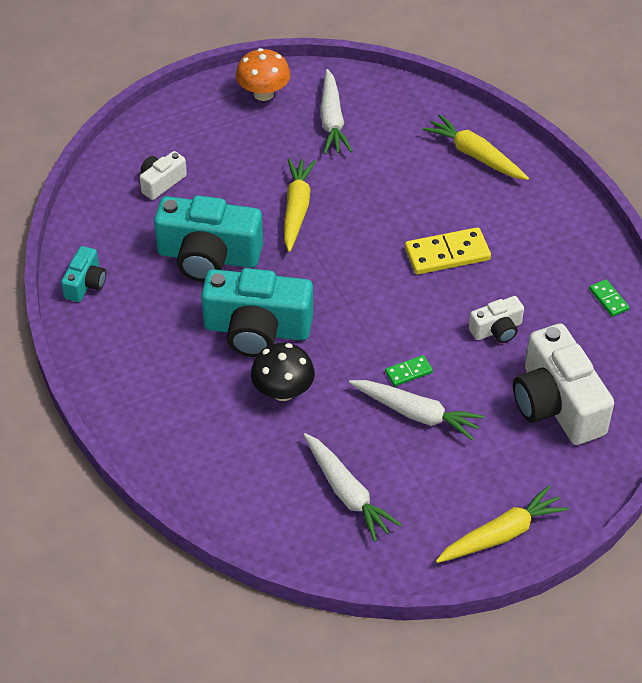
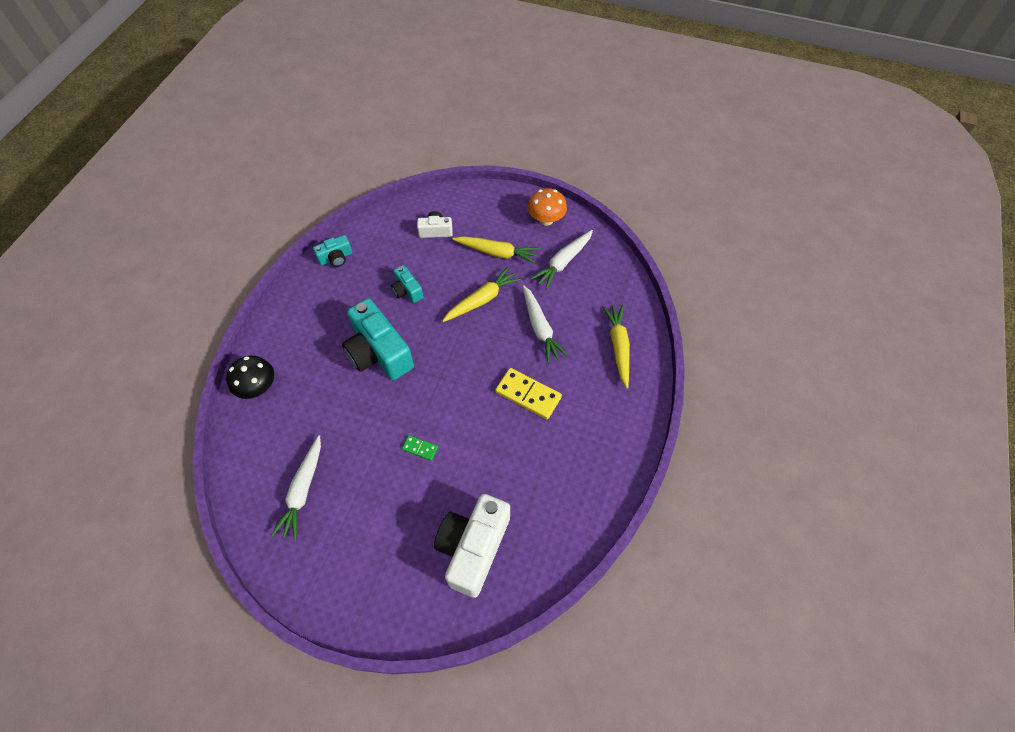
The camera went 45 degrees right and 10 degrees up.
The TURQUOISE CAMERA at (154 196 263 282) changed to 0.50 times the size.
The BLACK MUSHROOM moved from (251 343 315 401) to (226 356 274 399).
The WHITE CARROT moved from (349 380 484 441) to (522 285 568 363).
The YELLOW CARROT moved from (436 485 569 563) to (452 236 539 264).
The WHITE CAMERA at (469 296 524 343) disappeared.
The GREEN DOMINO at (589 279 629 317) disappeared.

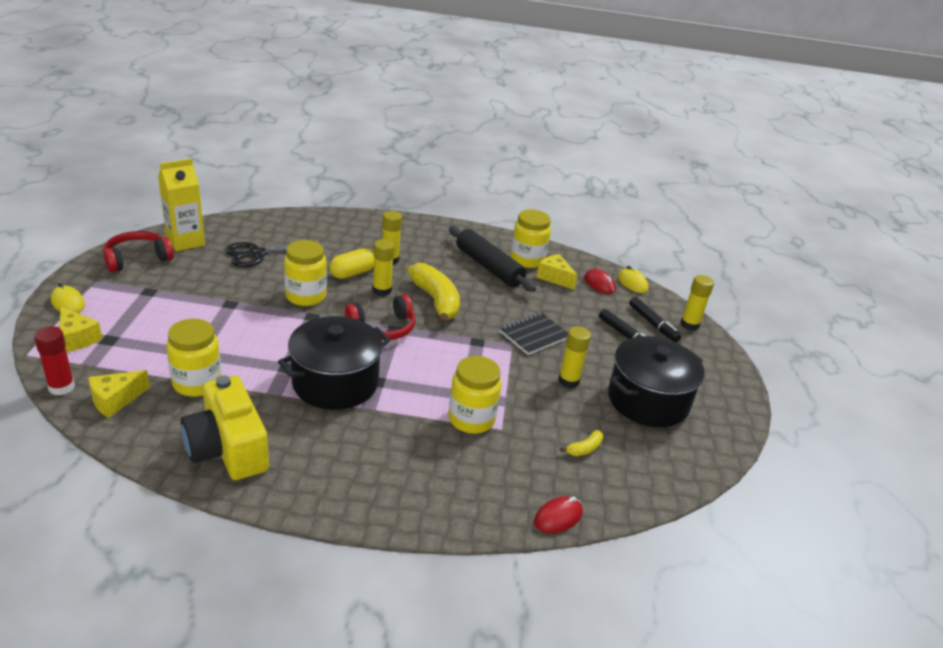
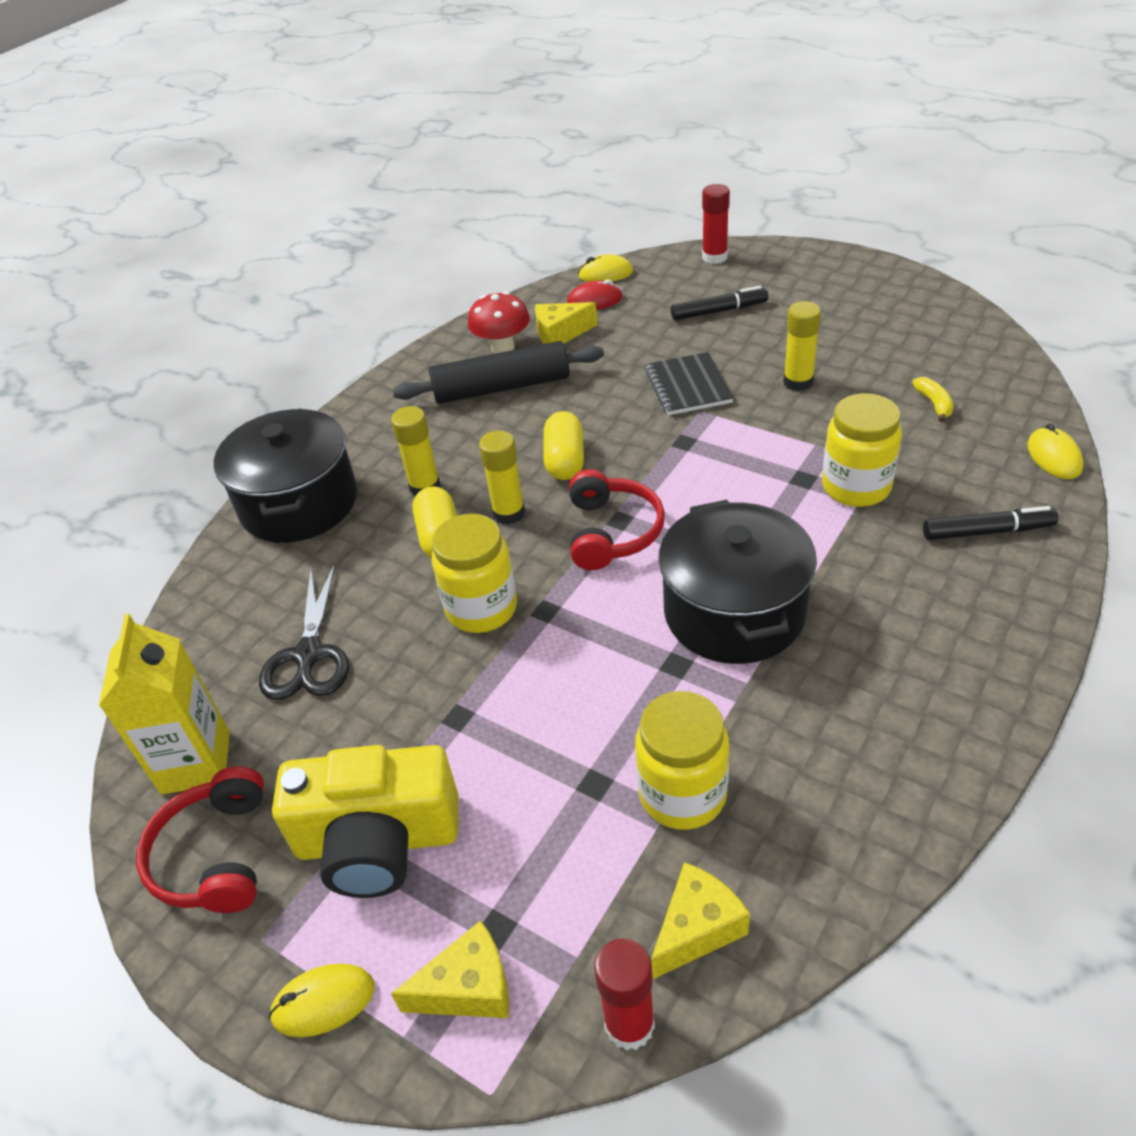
The camera went 55 degrees left and 10 degrees up.
The YELLOW CHEESE at (88 370 150 418) turned 120 degrees counterclockwise.
The YELLOW CAMERA moved from (181 376 269 480) to (272 745 458 898).
The YELLOW BANANA at (407 263 460 325) was replaced by the YELLOW CAPSULE at (544 411 584 480).
The YELLOW JAR at (510 209 551 268) was replaced by the RED MUSHROOM at (468 291 530 354).
The RED MOUSE at (534 496 583 533) became the YELLOW MOUSE at (1028 424 1084 479).
The BLACK POT moved from (608 336 705 427) to (214 408 357 543).
The BLACK MARKER moved from (629 297 681 342) to (923 506 1058 540).
The YELLOW GLUE STICK at (680 275 714 331) became the RED GLUE STICK at (702 184 730 264).

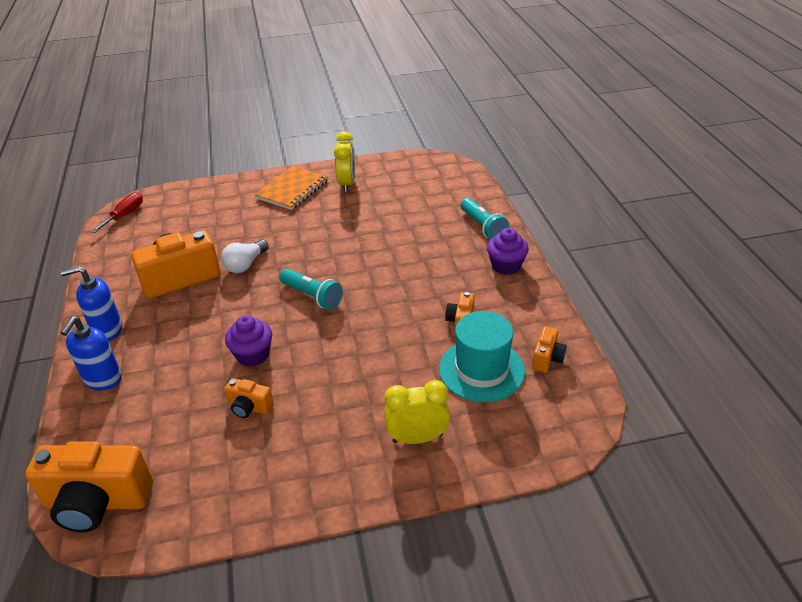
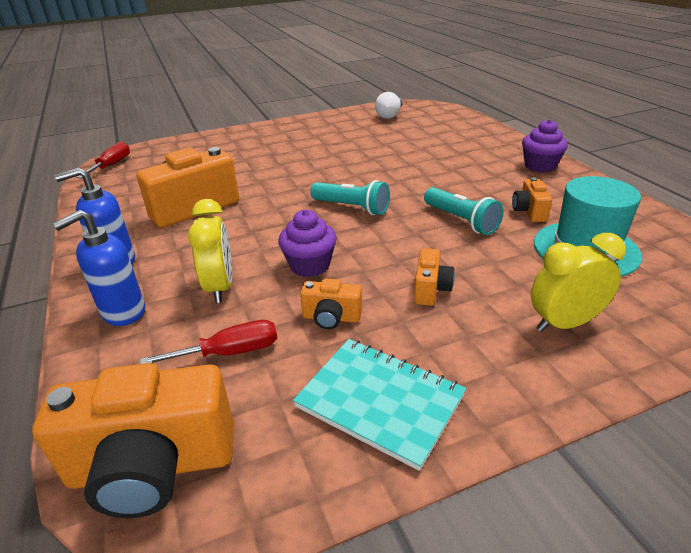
The camera went 10 degrees left and 5 degrees down.
The BLUE SOAP DISPENSER at (61 316 122 391) turned 45 degrees clockwise.
The WHITE LIGHT BULB moved from (221 239 269 273) to (375 92 403 119).
The ORANGE NOTEBOOK at (255 166 328 210) disappeared.
The YELLOW CLOCK moved from (334 131 355 192) to (188 199 232 303).
The TURQUOISE FLASHLIGHT moved from (460 198 509 239) to (424 187 504 235).
The ORANGE CAMERA moved from (532 326 567 373) to (414 248 455 306).
The RED SCREWDRIVER at (140 320 277 364) appeared.
The TURQUOISE NOTEBOOK at (293 339 466 471) appeared.

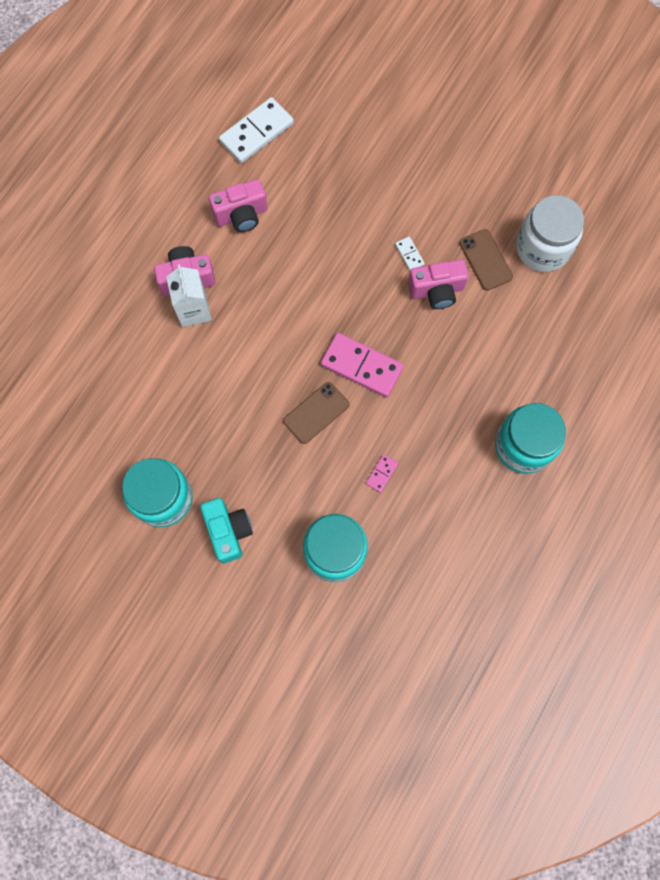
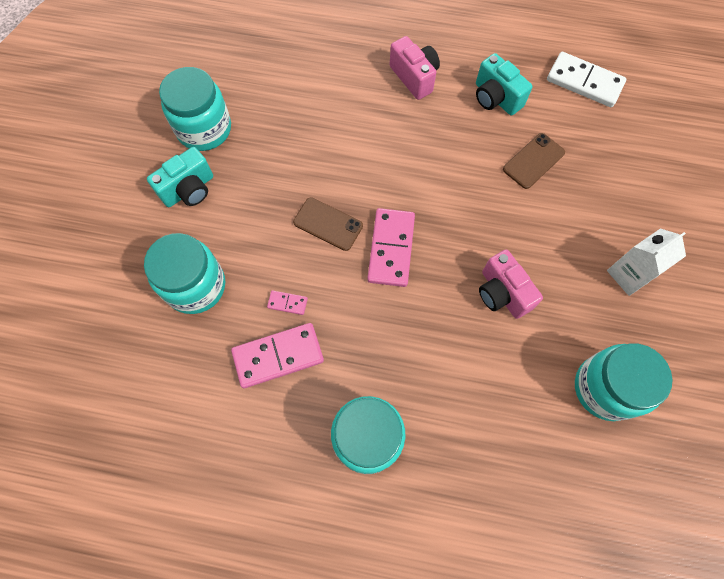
The camera went 70 degrees right and 5 degrees down.
The WHITE CARTON moved from (166 264 212 327) to (607 228 686 296).
The PINK CAMERA at (209 179 267 232) became the TURQUOISE CAMERA at (476 53 533 115).
The WHITE DOMINO at (395 237 425 271) disappeared.
The BROWN PHONE moved from (459 229 513 291) to (503 133 565 189).
The WHITE JAR at (516 195 584 272) became the TURQUOISE JAR at (575 343 672 421).
The PINK DOMINO at (231 323 324 388) appeared.

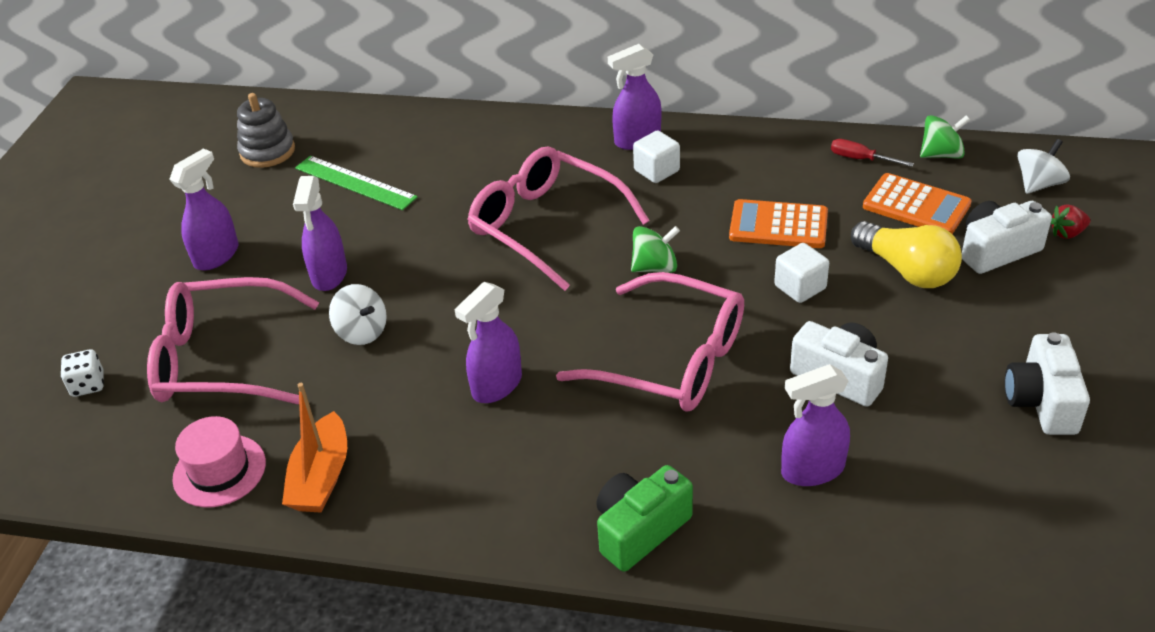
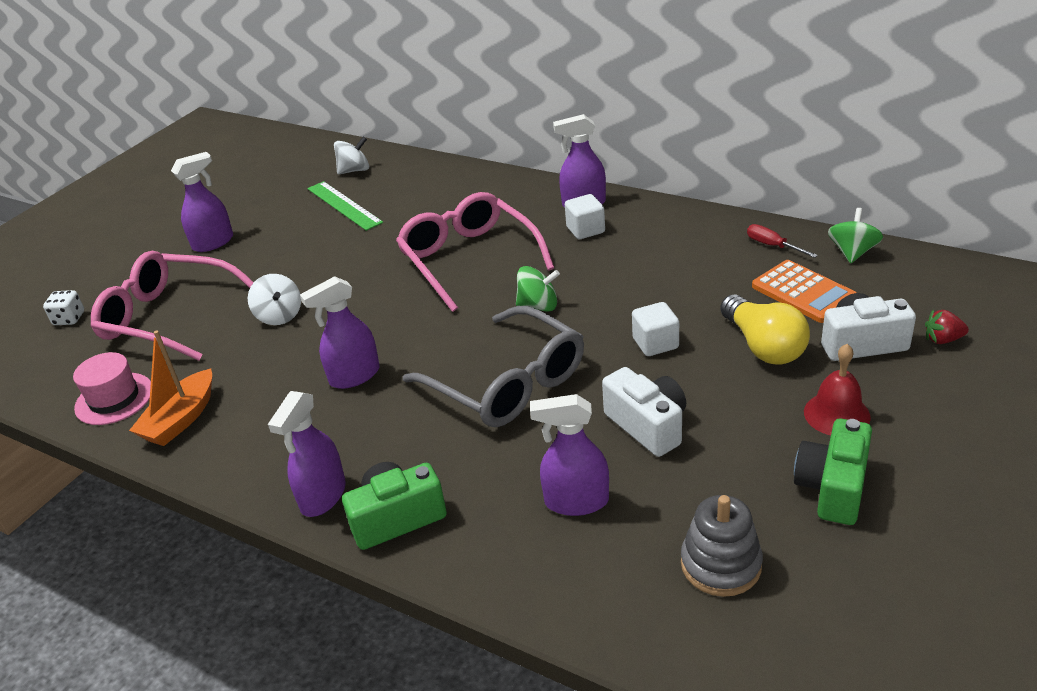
The camera went 20 degrees right and 5 degrees down.
The GREY STACKING TOY moved from (237 93 295 168) to (681 495 763 597).
The PURPLE SPRAY BOTTLE moved from (293 176 347 291) to (268 391 346 517).
The PINK GLASSES at (556 272 744 412) became the GREY GLASSES at (403 306 584 427).
The ORANGE CALCULATOR at (729 199 828 248) disappeared.
The GREEN SPINNING TOP at (920 115 970 159) turned 75 degrees counterclockwise.
The WHITE CAMERA at (1005 332 1090 435) became the GREEN CAMERA at (794 419 872 525).
The WHITE SPINNING TOP moved from (1017 139 1070 194) to (334 137 369 174).
The RED BELL at (804 344 871 435) appeared.

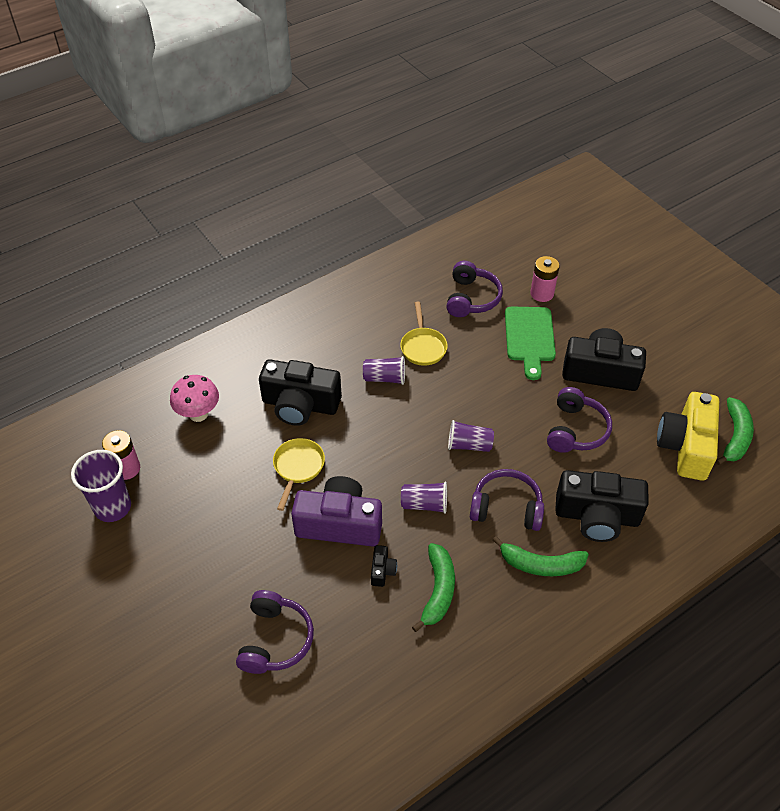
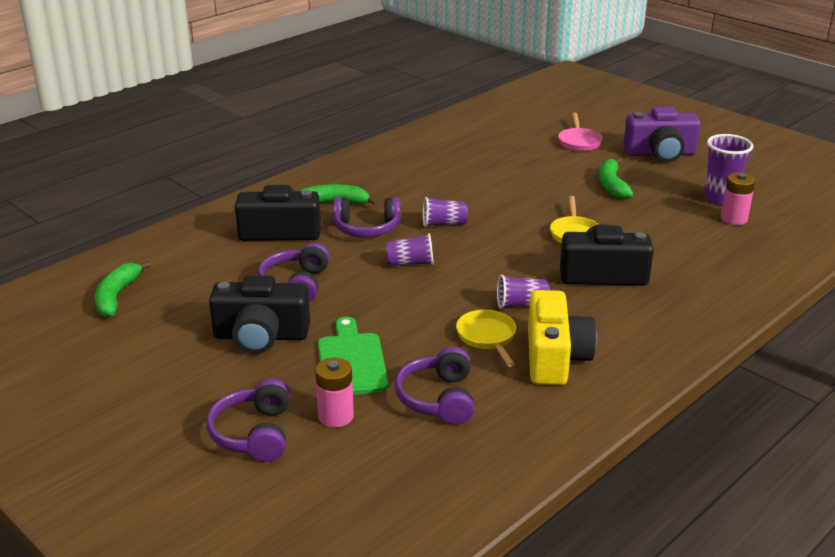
The camera went 170 degrees right and 20 degrees down.
The PINK MUSHROOM at (170 375 219 422) disappeared.
The PURPLE HEADPHONES moved from (236 590 314 674) to (206 378 291 462).
The PURPLE CAMERA moved from (291 476 382 547) to (624 107 701 162).
The BLACK CAMERA at (371 545 397 587) disappeared.
The GREEN BANANA moved from (412 543 455 632) to (599 158 633 199).
The YELLOW CAMERA moved from (657 392 719 481) to (528 290 597 385).
The PINK PAN at (558 112 602 151) appeared.

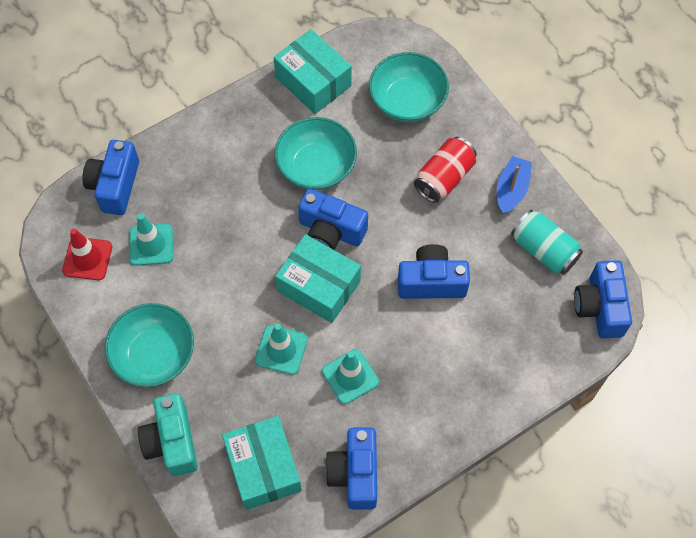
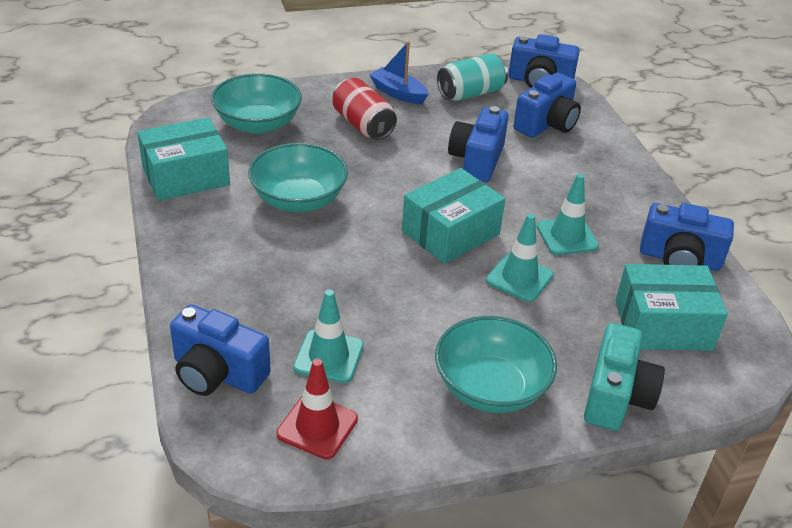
The camera went 75 degrees left and 25 degrees down.
The TURQUOISE CAMERA at (138 393 198 476) turned 75 degrees counterclockwise.
The BLUE CAMERA moved from (298 189 368 250) to (513 73 581 138).

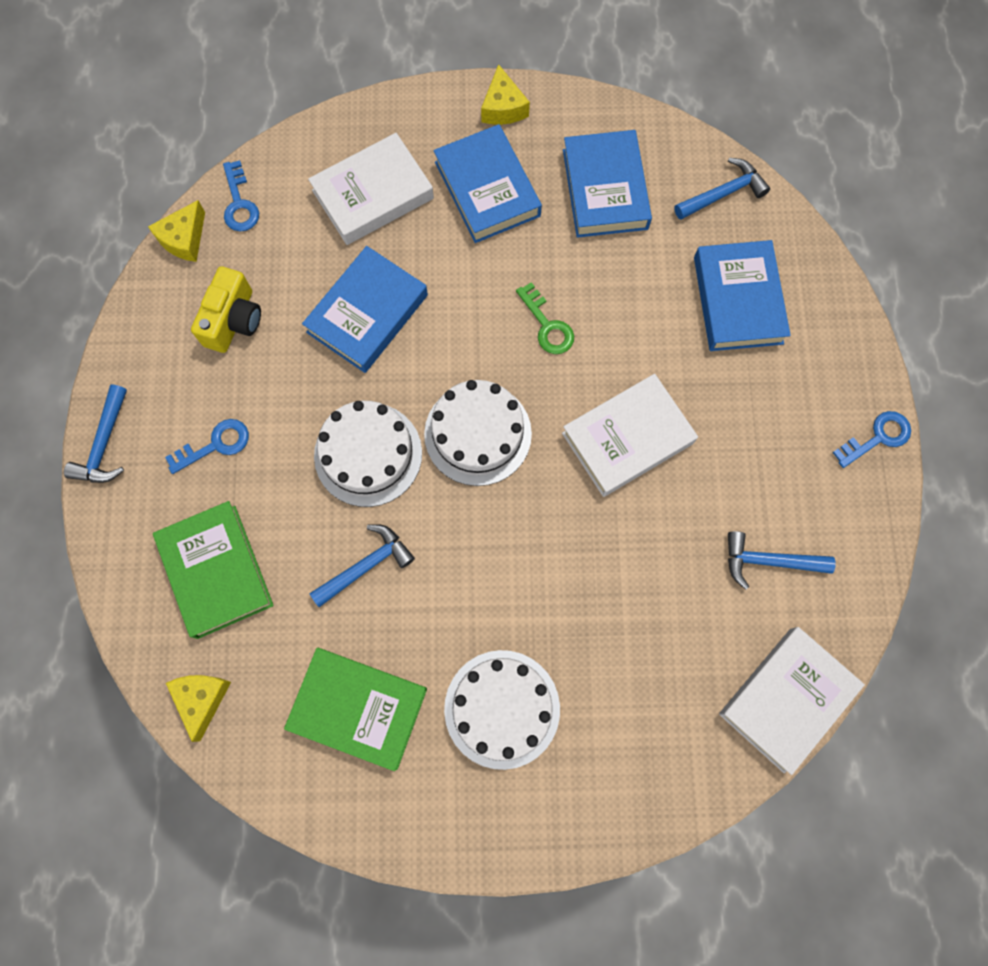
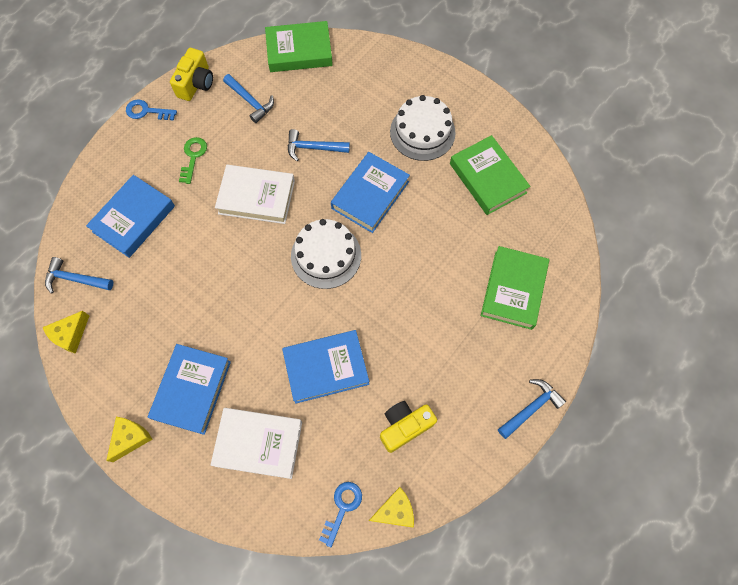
The camera went 140 degrees left and 5 degrees down.
The BLUE KEY at (165 419 249 474) disappeared.
The YELLOW CHEESE moved from (166 675 231 742) to (43 311 89 354).
The BLUE HAMMER moved from (310 524 415 607) to (288 129 350 161).
The WHITE CAKE at (314 401 422 507) disappeared.
The GREEN KEY moved from (516 282 574 354) to (179 137 207 184).
The BLUE BOOK moved from (563 130 652 238) to (331 152 410 233).
The WHITE BOOK at (719 627 865 775) became the GREEN BOOK at (265 21 333 72).
The YELLOW CAMERA at (170 48 213 101) appeared.

